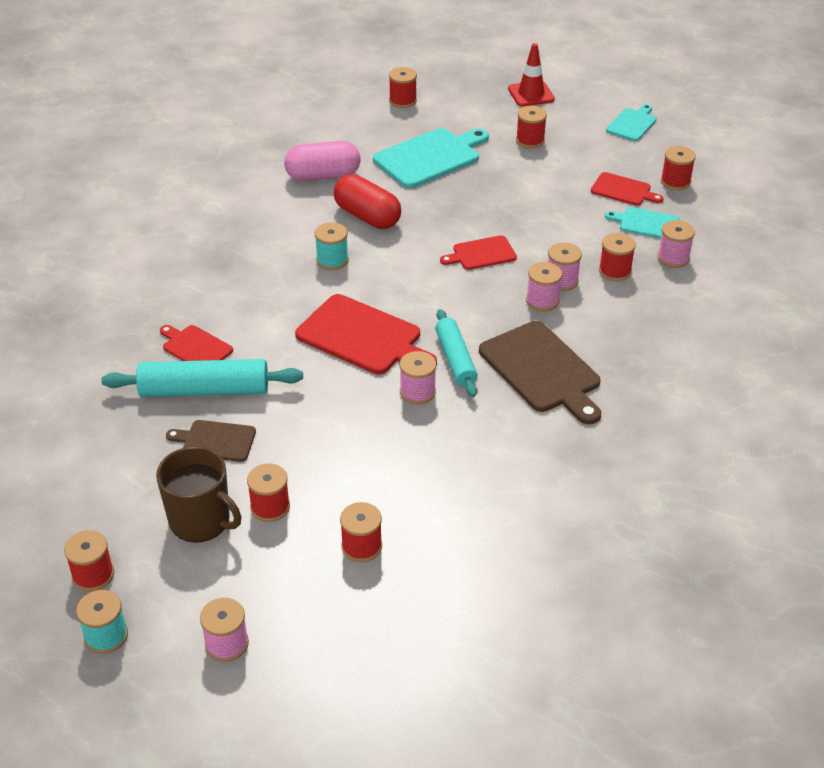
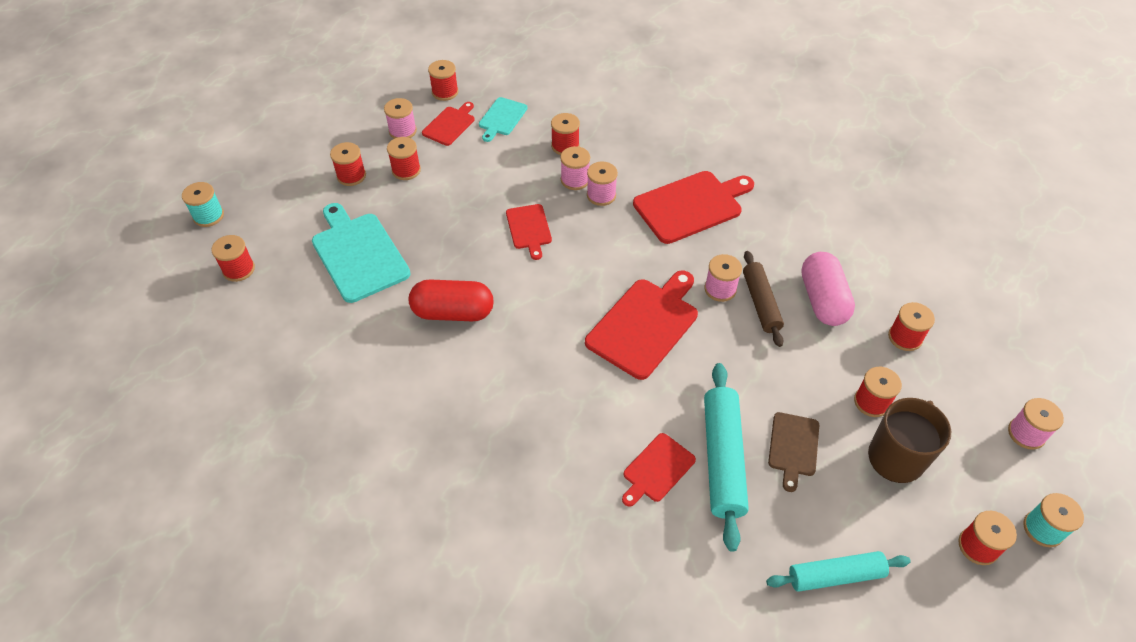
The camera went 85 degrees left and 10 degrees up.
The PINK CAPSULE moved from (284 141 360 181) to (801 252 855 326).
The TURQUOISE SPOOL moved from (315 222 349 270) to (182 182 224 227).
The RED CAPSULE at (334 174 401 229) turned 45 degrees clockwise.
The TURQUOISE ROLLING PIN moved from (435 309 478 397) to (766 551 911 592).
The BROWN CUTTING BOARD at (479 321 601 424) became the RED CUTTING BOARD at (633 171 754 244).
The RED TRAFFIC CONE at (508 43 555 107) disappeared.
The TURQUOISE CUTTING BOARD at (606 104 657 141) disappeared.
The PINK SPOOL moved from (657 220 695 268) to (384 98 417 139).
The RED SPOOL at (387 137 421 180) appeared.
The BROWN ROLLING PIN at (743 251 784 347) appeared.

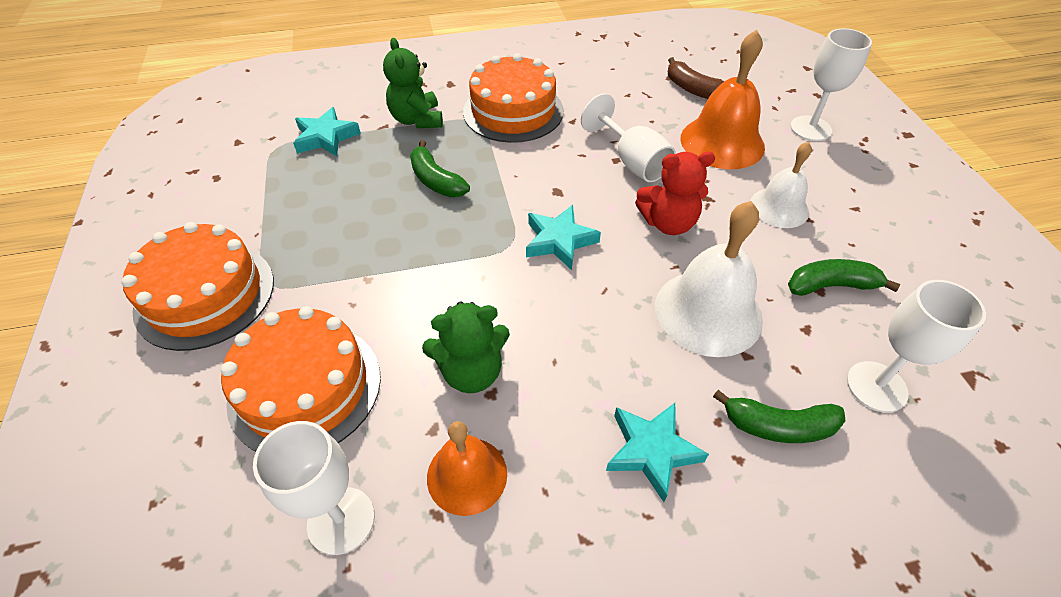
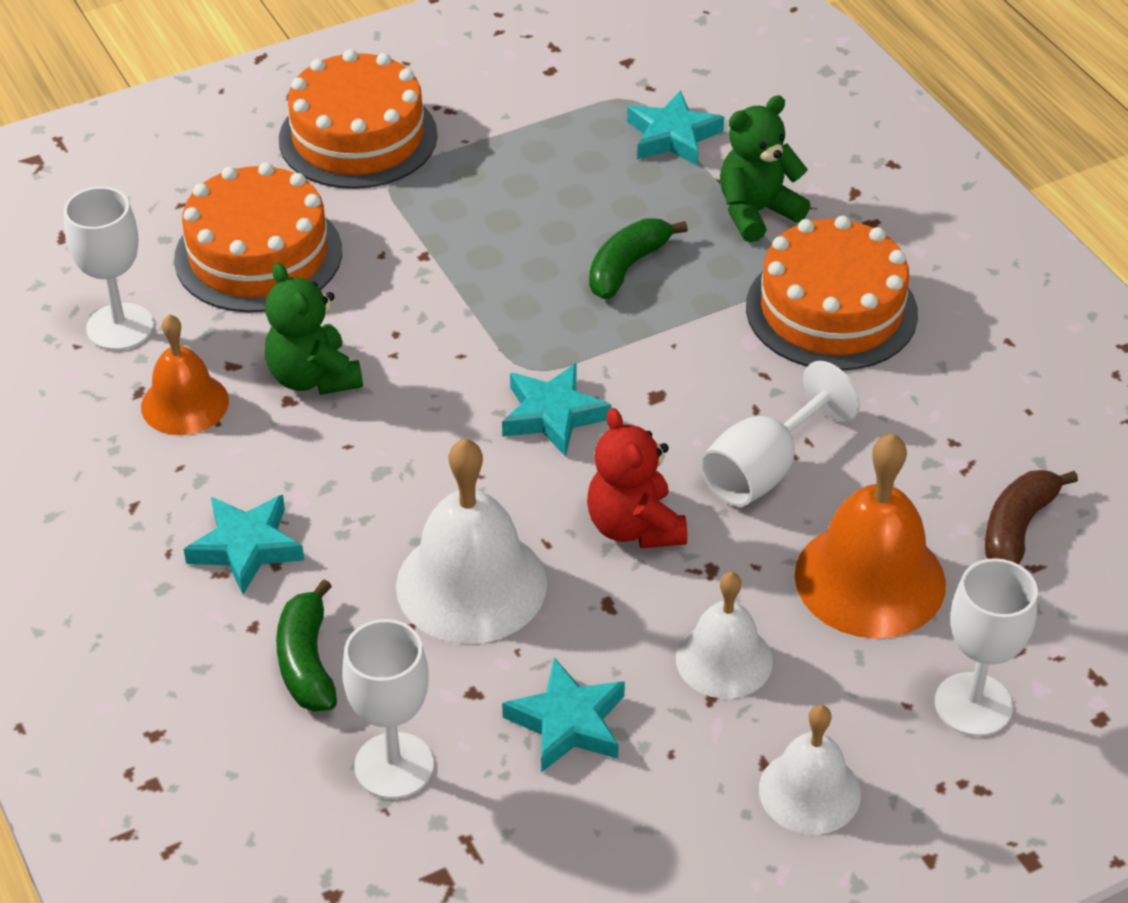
The camera went 75 degrees right and 5 degrees down.
The GREEN BANANA at (788 259 900 296) was replaced by the TURQUOISE STAR at (502 657 625 773).
The WHITE BELL at (759 705 861 835) appeared.

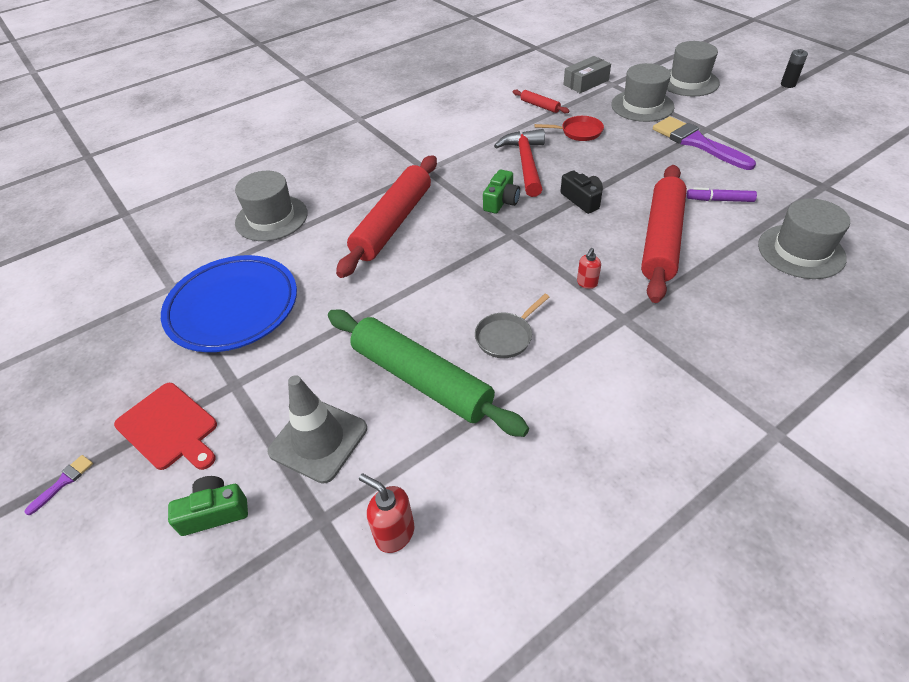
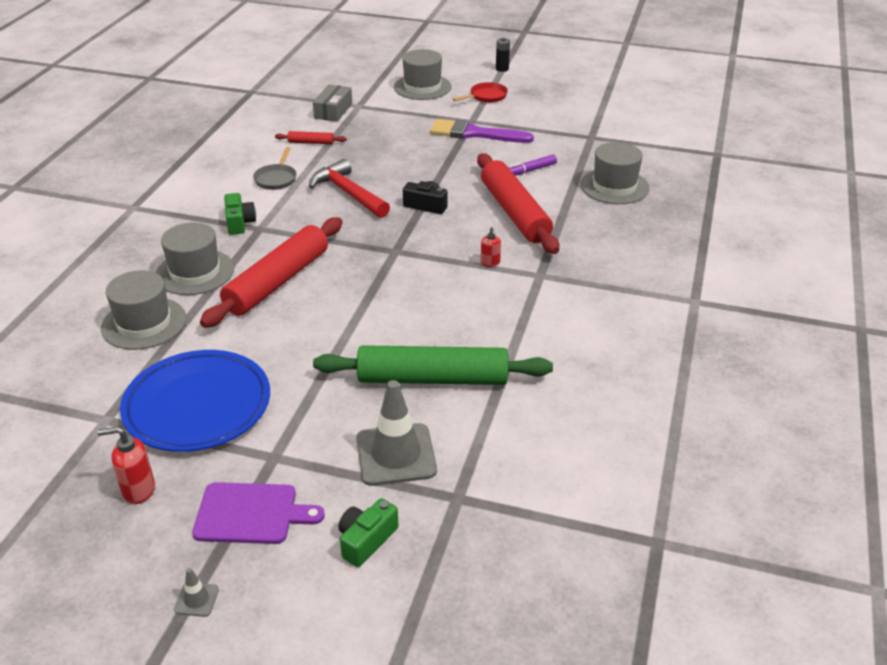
The camera went 40 degrees left and 10 degrees down.
The PURPLE BRUSH at (24 455 93 515) was replaced by the GREY TRAFFIC CONE at (174 568 219 617).
The RED CUTTING BOARD at (114 383 217 470) became the PURPLE CUTTING BOARD at (192 482 325 544).
The RED ROLLING PIN at (336 155 437 278) turned 45 degrees clockwise.
The RED SOAP DISPENSER moved from (359 474 414 553) to (97 427 155 504).
The GREY PAN moved from (475 294 549 358) to (253 147 297 190).
The GREEN CAMERA moved from (483 170 520 214) to (224 193 256 235).
The RED PAN moved from (534 116 604 141) to (453 82 508 103).
The GREY HAT moved from (611 63 675 122) to (156 222 234 295).

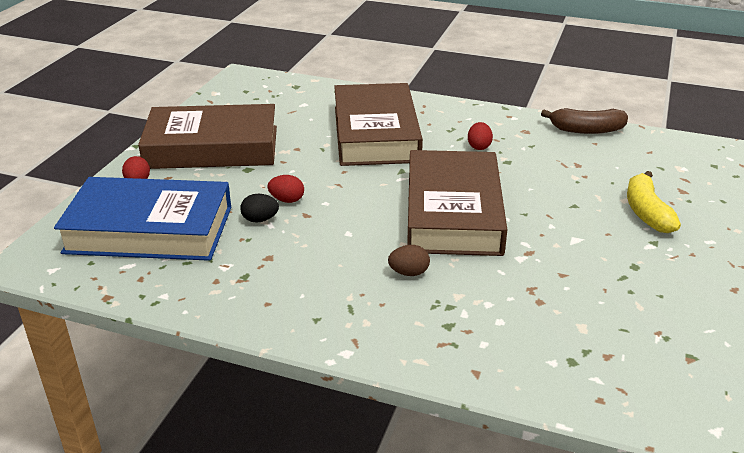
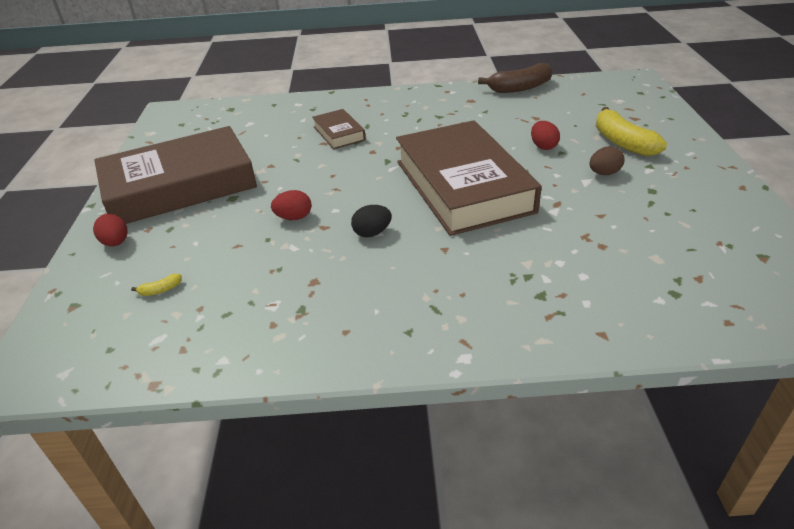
The camera went 20 degrees left and 5 degrees up.
The BLUE BOOK at (54 177 231 261) was replaced by the YELLOW BANANA at (131 274 182 296).
The BLACK EGG moved from (240 194 279 223) to (351 205 392 237).
The BROWN BOOK at (334 83 423 166) changed to 0.44 times the size.
The BROWN EGG moved from (388 245 430 276) to (590 146 625 175).
The RED EGG moved from (468 122 493 150) to (531 121 560 150).

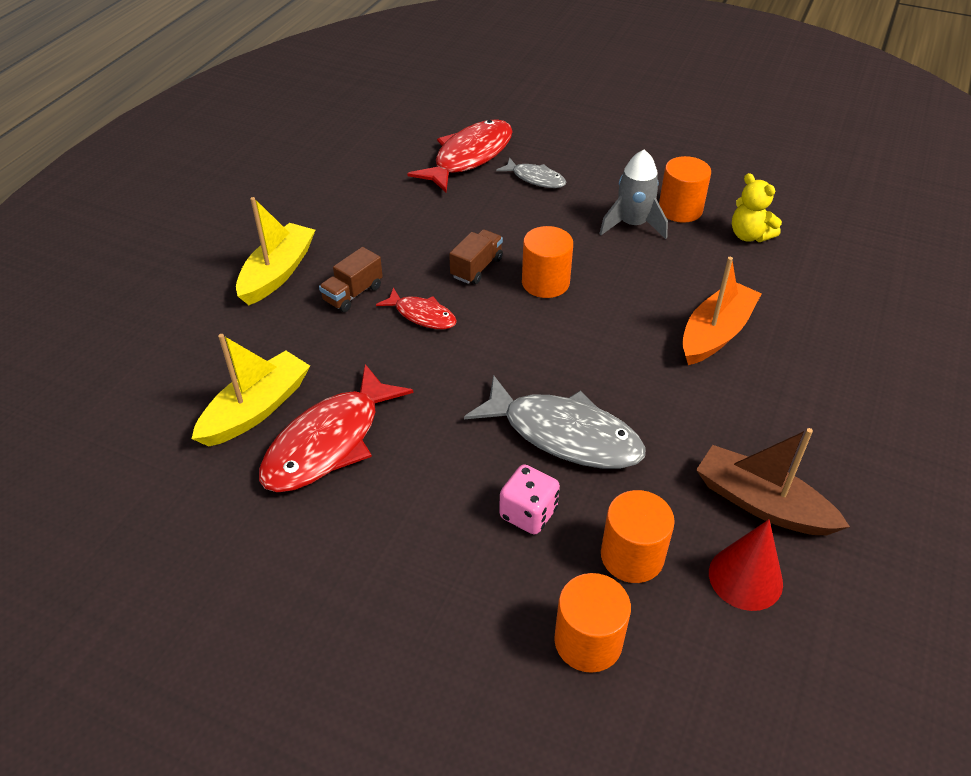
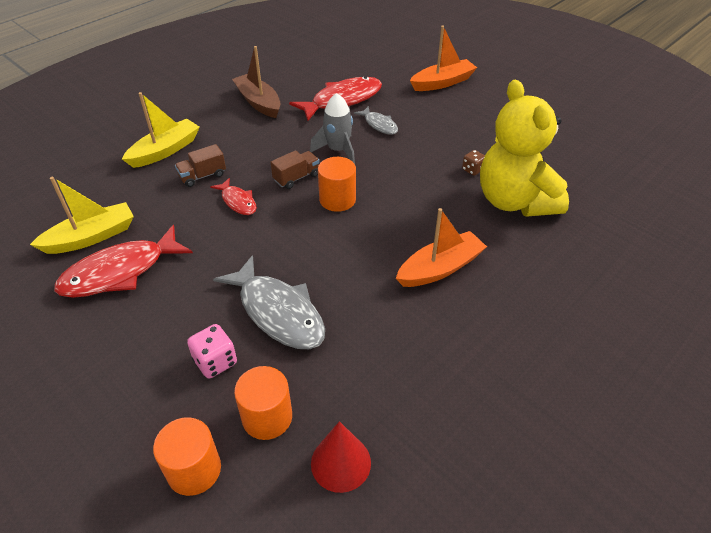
The camera went 20 degrees right and 0 degrees up.
The GREY ROCKET moved from (599 150 668 239) to (310 93 355 164).
The ORANGE CYLINDER at (659 156 711 223) was replaced by the BROWN DICE at (462 150 485 176).
The BROWN BOAT moved from (696 428 850 535) to (232 46 280 118).
The YELLOW TEDDY BEAR at (732 173 782 242) changed to 2.22 times the size.
The ORANGE BOAT at (410 26 477 91) appeared.

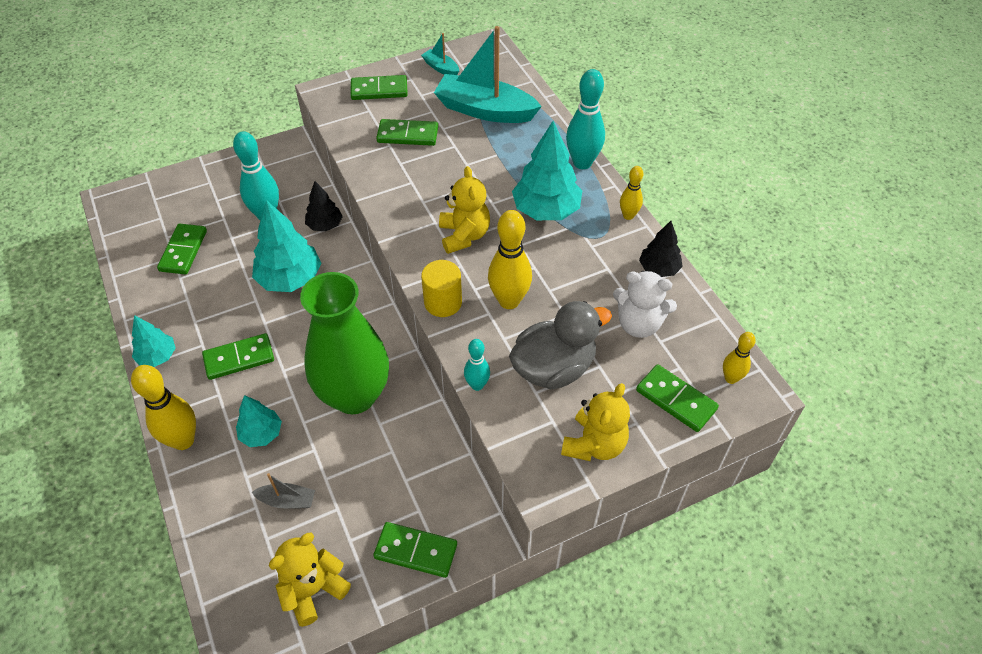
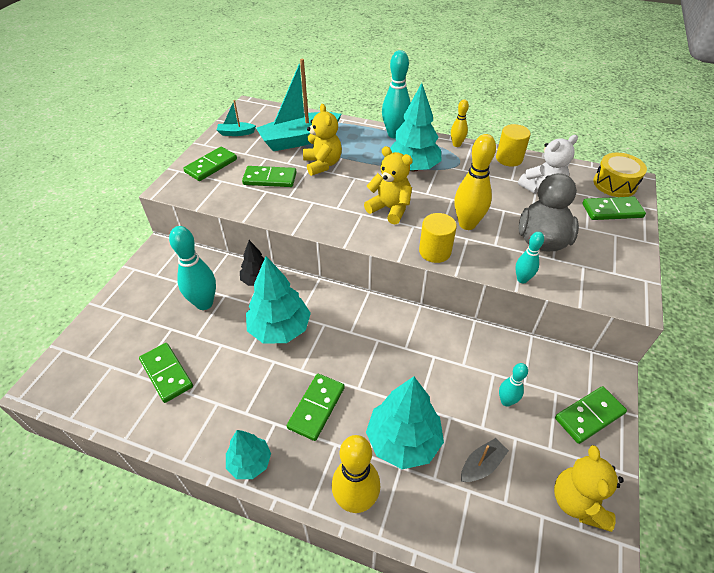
The camera went 45 degrees left and 5 degrees down.
The TURQUOISE TREE at (236 395 282 447) changed to 1.72 times the size.
The GREEN VASE at (300 272 389 414) disappeared.
The GREEN DOMINO at (376 119 438 146) turned 45 degrees clockwise.
The YELLOW TEDDY BEAR moved from (561 383 630 461) to (303 104 342 176).
The BLACK TREE at (639 221 683 277) was replaced by the YELLOW CYLINDER at (496 124 531 167).
The YELLOW BOWLING PIN at (723 332 756 384) was replaced by the YELLOW DRUM at (593 153 647 197).
The TURQUOISE BOWLING PIN at (499 363 528 407) appeared.

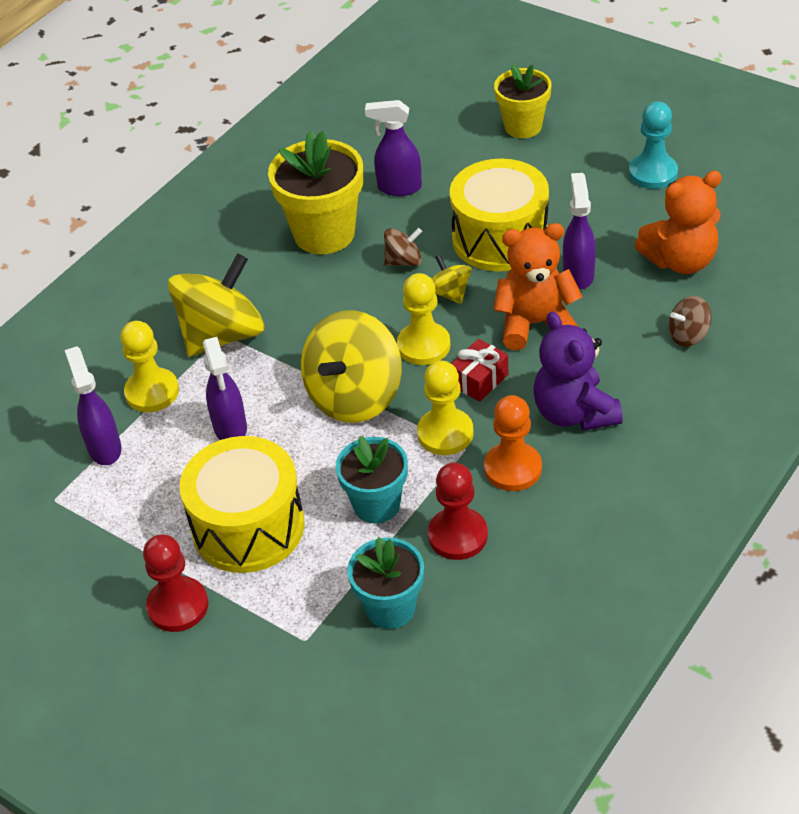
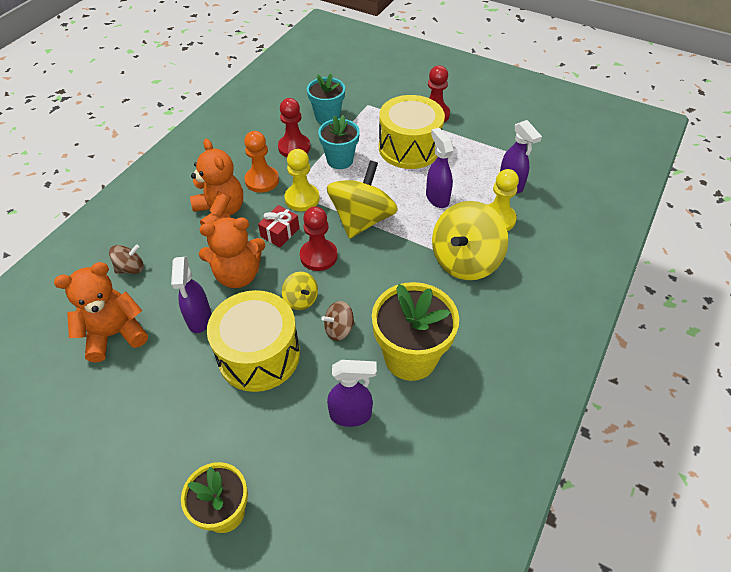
The camera went 170 degrees right and 5 degrees up.
The YELLOW PAWN at (397 273 450 365) became the RED PAWN at (300 206 338 271).
The PURPLE TEDDY BEAR at (534 311 623 430) became the ORANGE TEDDY BEAR at (190 139 243 225).
The TURQUOISE PAWN at (629 101 678 189) disappeared.

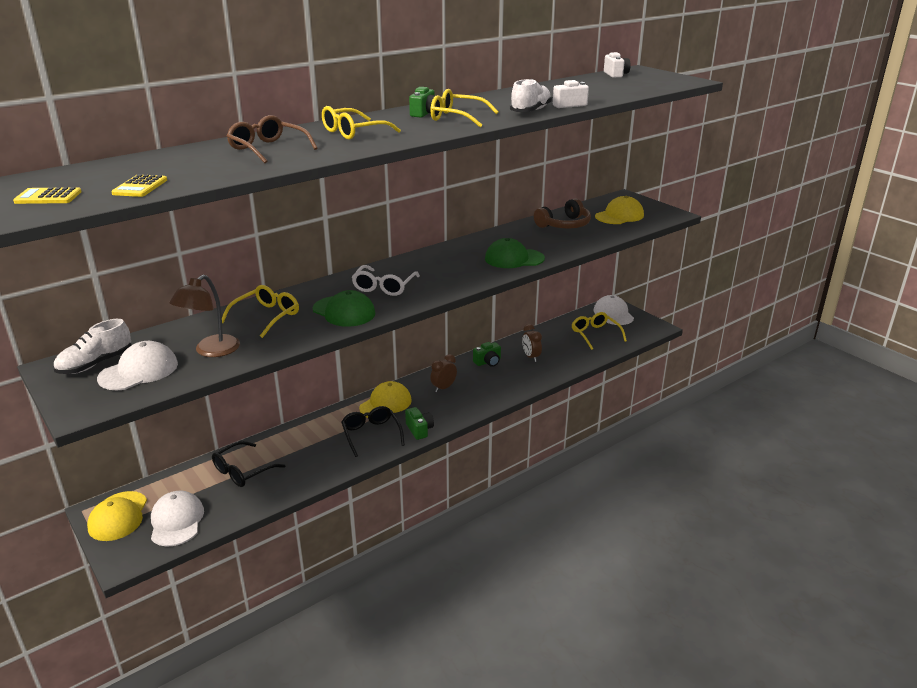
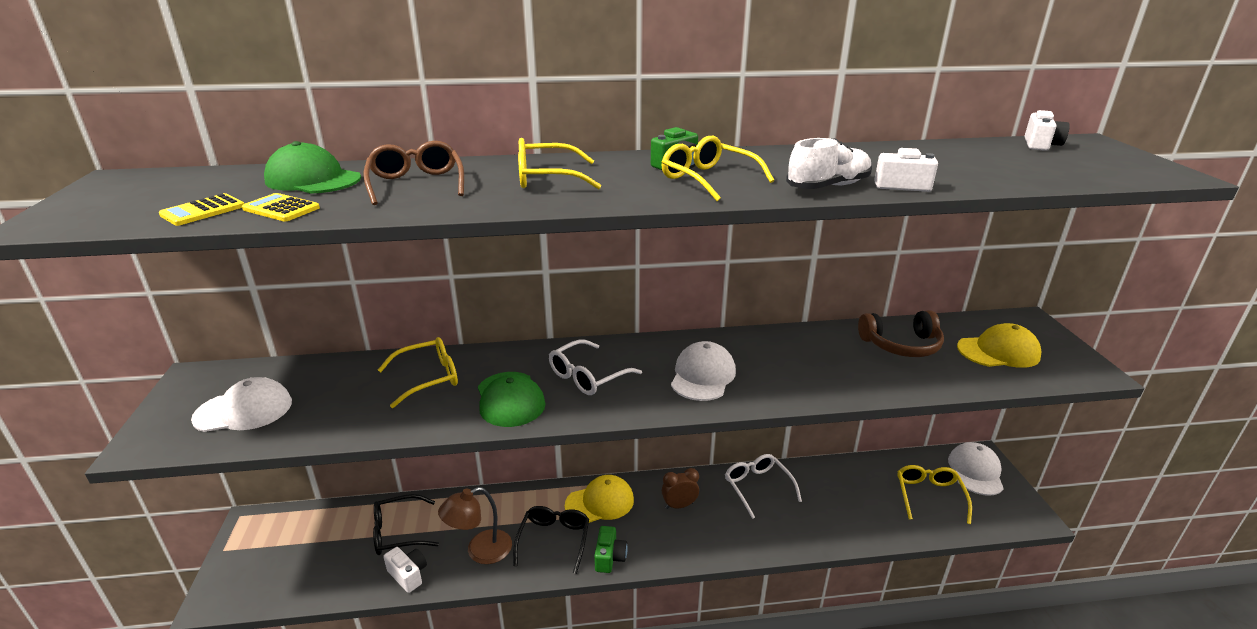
The camera went 30 degrees right and 0 degrees up.
The YELLOW CALCULATOR moved from (13 187 81 204) to (242 193 320 222).
The WHITE SHOE at (53 319 131 374) disappeared.
The YELLOW CAP at (87 491 147 541) disappeared.
The WHITE CAP moved from (151 491 204 546) to (671 341 736 401).
The BROWN LAMP moved from (170 275 240 357) to (438 487 512 564).
The GREEN CAMERA at (473 342 501 367) was replaced by the WHITE GLASSES at (725 454 802 519).
The GREEN CAP moved from (485 238 545 268) to (264 141 361 194).
The BROWN CLOCK at (522 324 542 362) disappeared.
The WHITE CAMERA at (383 547 427 593) appeared.

